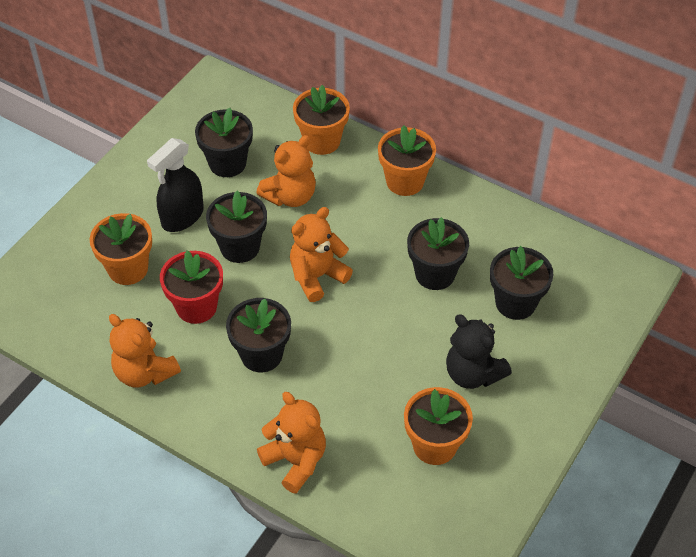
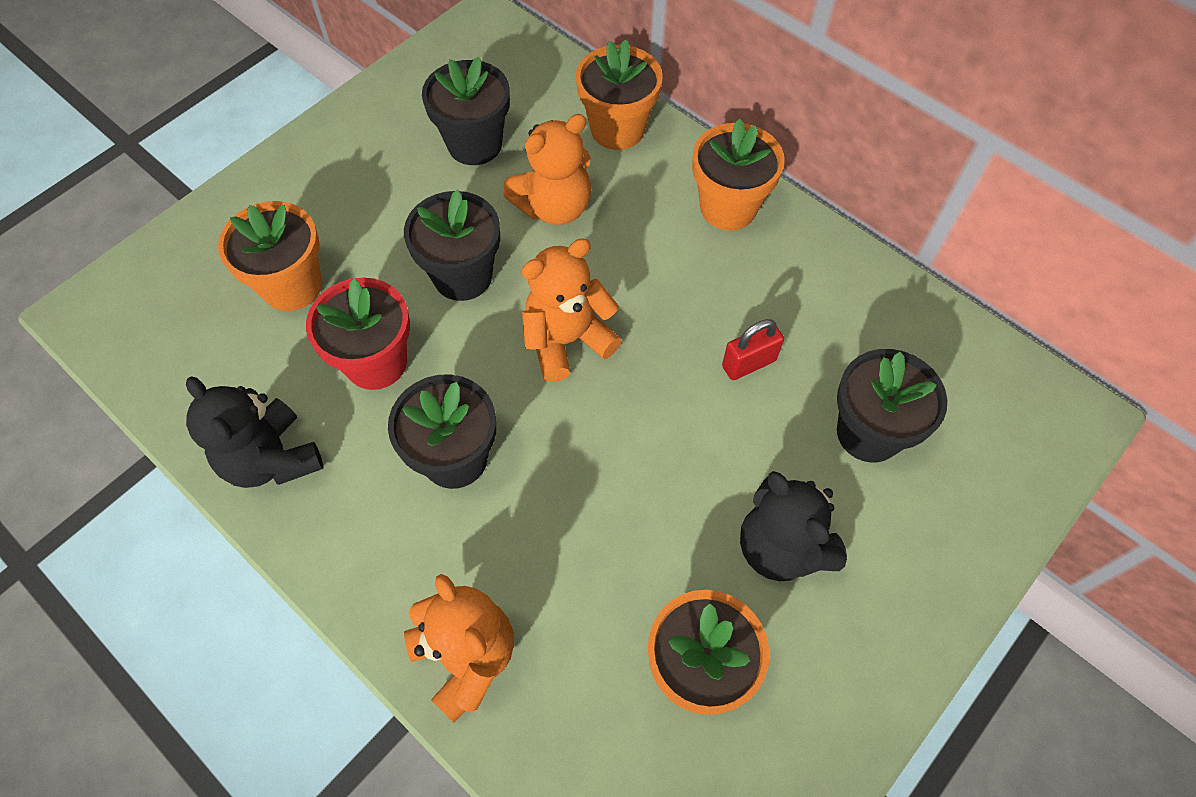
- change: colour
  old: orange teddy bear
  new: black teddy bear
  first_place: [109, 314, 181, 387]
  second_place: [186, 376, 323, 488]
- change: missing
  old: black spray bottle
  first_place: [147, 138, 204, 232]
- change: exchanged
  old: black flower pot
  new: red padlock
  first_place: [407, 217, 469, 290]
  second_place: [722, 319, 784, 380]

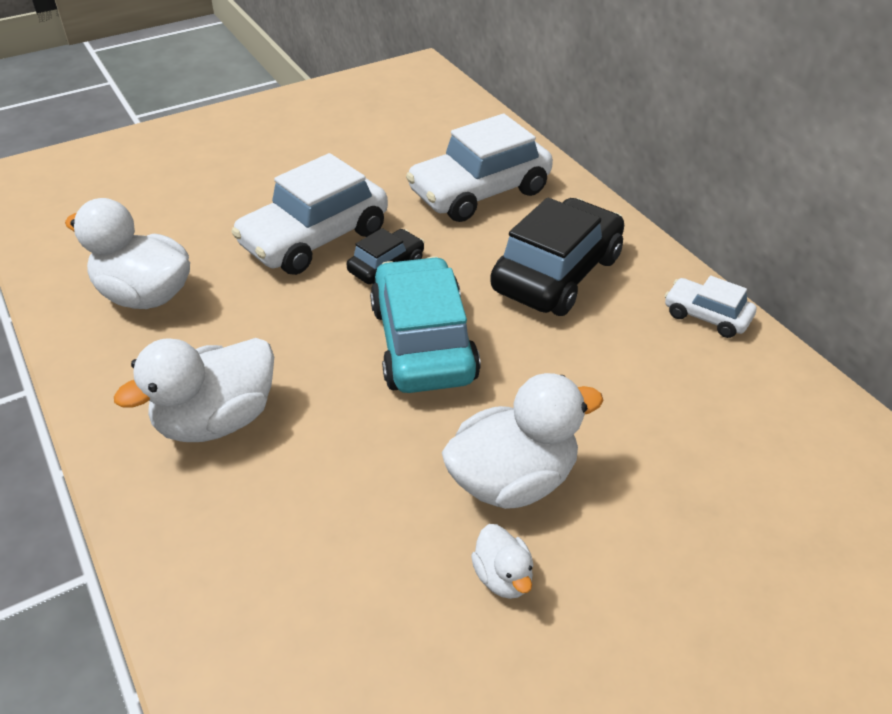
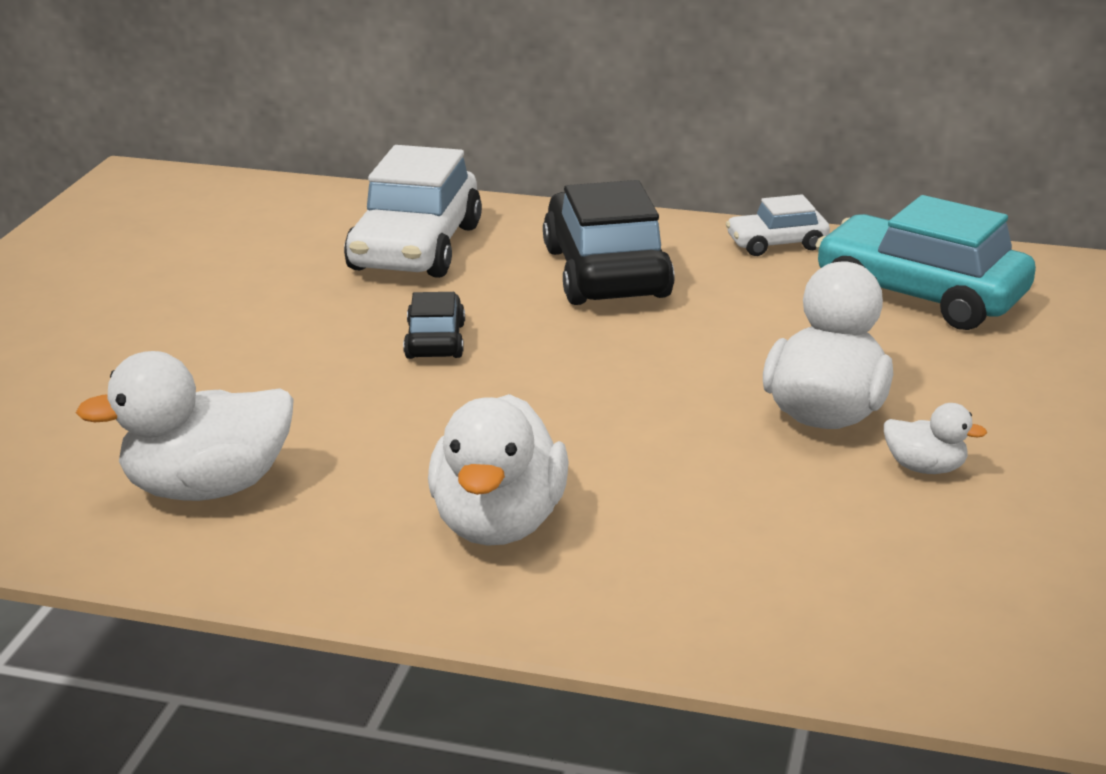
- change: missing
  old: white car
  first_place: [231, 153, 388, 275]
- change: relocated
  old: turquoise car
  first_place: [370, 257, 481, 393]
  second_place: [815, 195, 1036, 330]

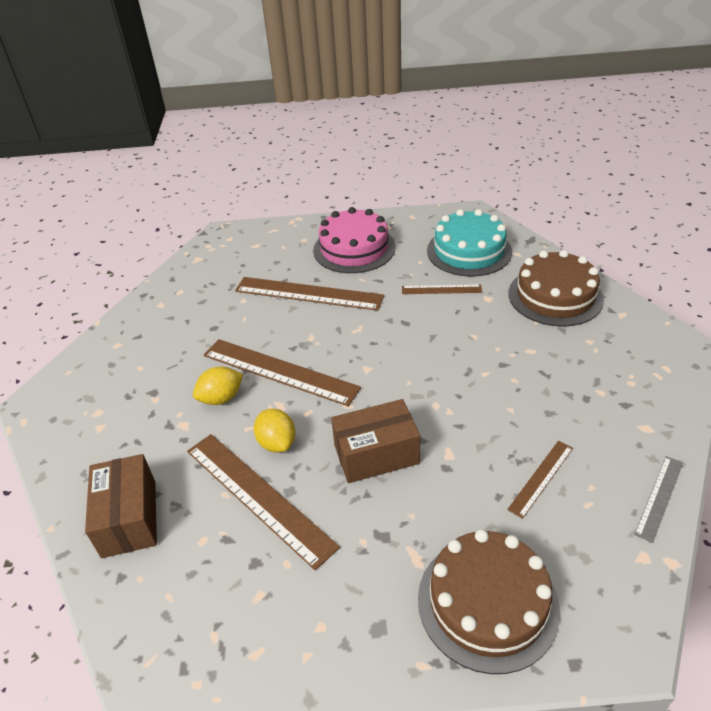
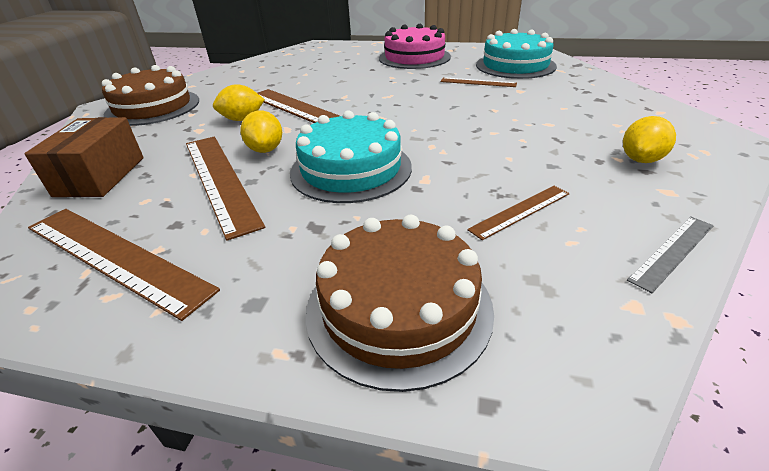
- change: relocated
  old: brown ruler
  first_place: [235, 277, 384, 311]
  second_place: [28, 209, 220, 321]
- change: exchanged
  old: brown box
  new: turquoise cake
  first_place: [331, 399, 420, 483]
  second_place: [290, 110, 412, 203]
- change: relocated
  old: brown cake
  first_place: [509, 250, 604, 327]
  second_place: [102, 65, 199, 126]
- change: appeared
  new: yellow lemon
  second_place: [623, 116, 676, 163]

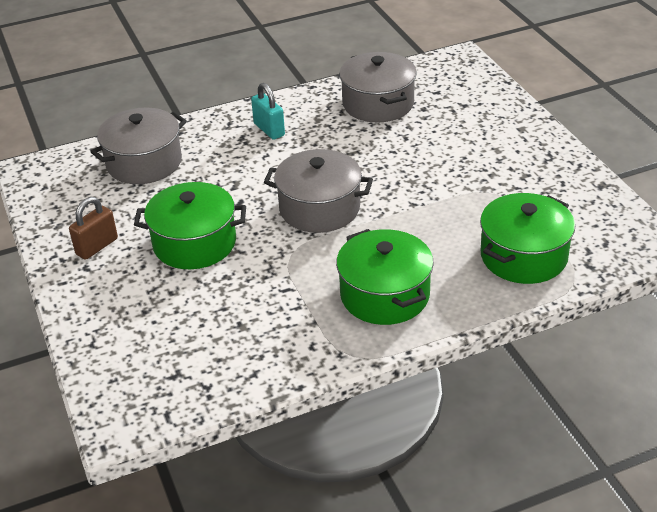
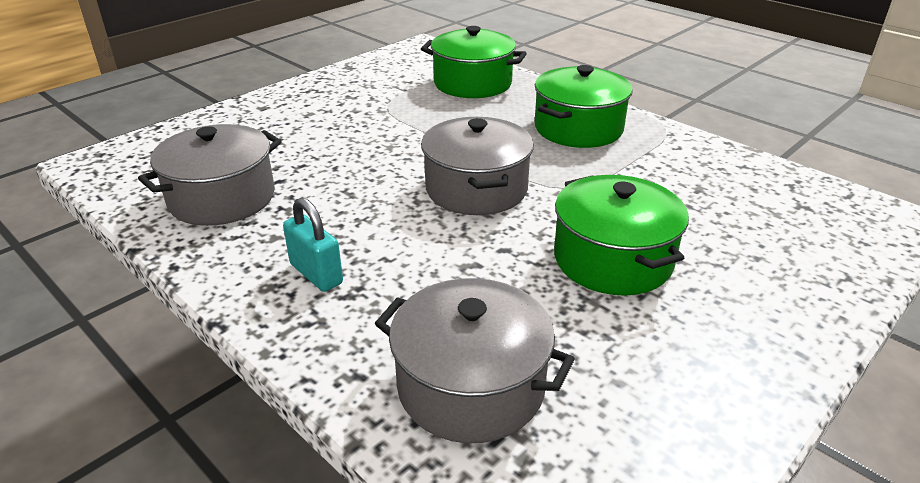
- change: missing
  old: brown padlock
  first_place: [69, 197, 118, 260]
- change: spun
  old: turquoise padlock
  first_place: [251, 83, 285, 140]
  second_place: [283, 197, 343, 292]
  degrees: -75

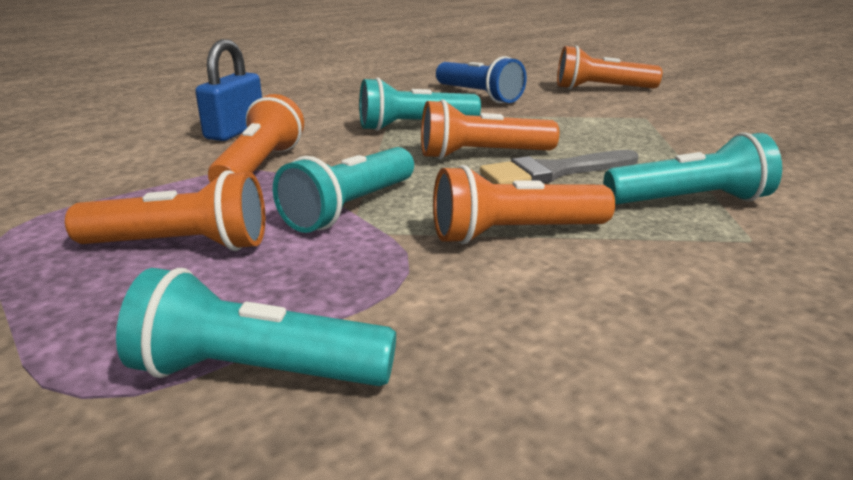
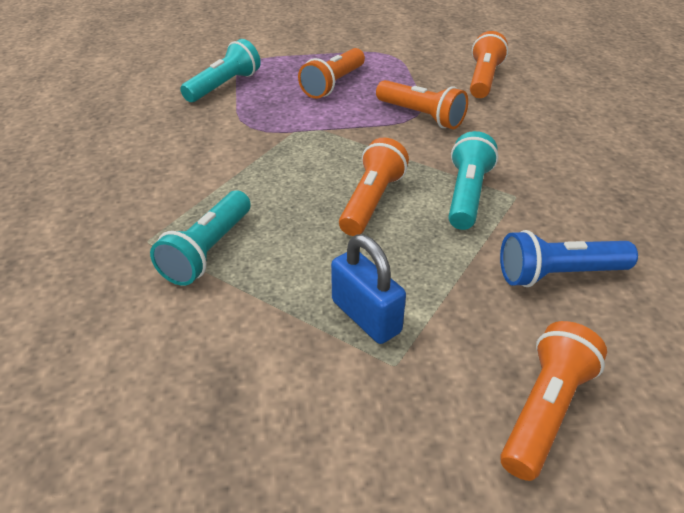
- change: relocated
  old: blue padlock
  first_place: [195, 39, 262, 141]
  second_place: [331, 234, 406, 344]
- change: missing
  old: turquoise flashlight
  first_place: [273, 147, 414, 233]
- change: relocated
  old: orange flashlight
  first_place: [433, 165, 615, 244]
  second_place: [470, 31, 508, 98]
- change: missing
  old: grey brush
  first_place: [480, 150, 639, 184]

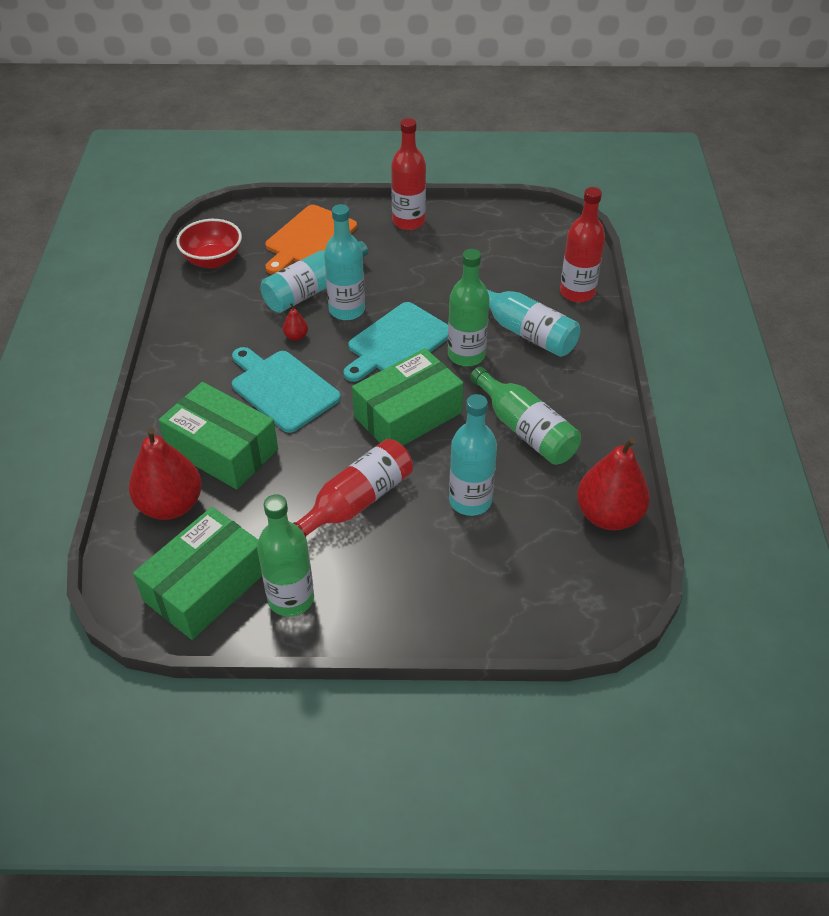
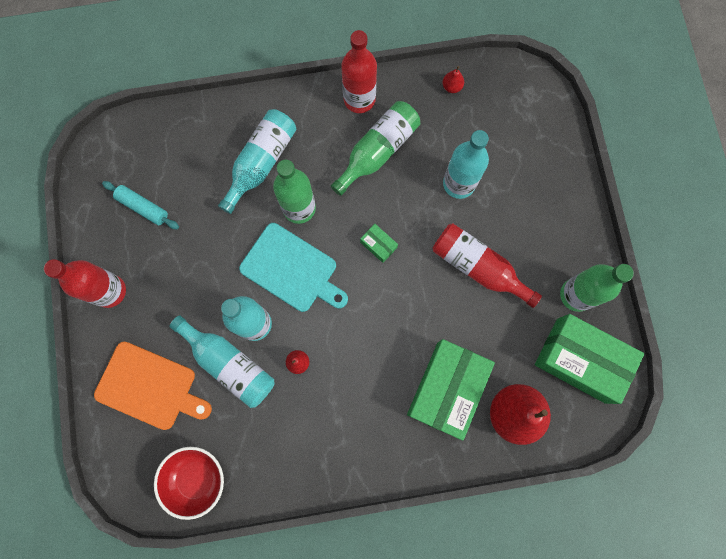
- change: missing
  old: turquoise cutting board
  first_place: [232, 347, 341, 433]
- change: size
  old: green box
  first_place: [352, 348, 464, 446]
  second_place: [360, 224, 398, 263]
  factor: 0.41
- change: relocated
  old: red bottle
  first_place: [560, 187, 605, 302]
  second_place: [341, 30, 377, 113]
- change: size
  old: red pear
  first_place: [577, 437, 650, 530]
  second_place: [443, 66, 464, 93]
  factor: 0.42
- change: appeared
  new: turquoise rolling pin
  second_place: [102, 181, 179, 229]

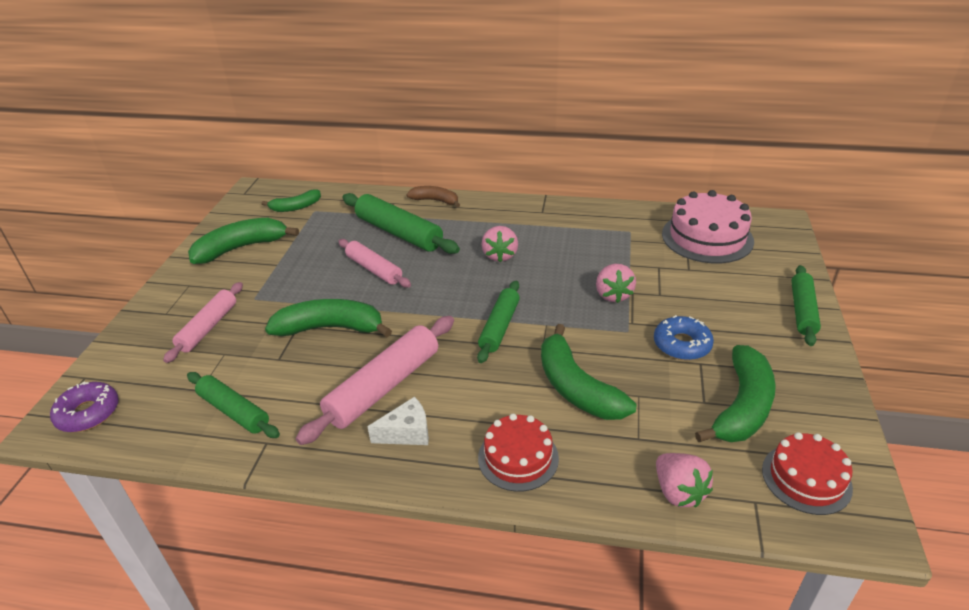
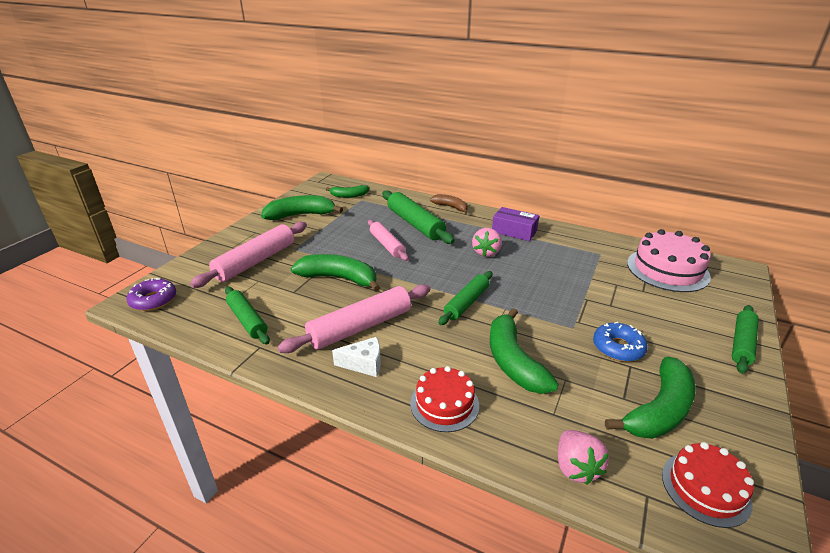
- change: size
  old: pink rolling pin
  first_place: [163, 282, 243, 363]
  second_place: [190, 222, 307, 288]
  factor: 1.54
- change: missing
  old: pink strawberry
  first_place: [596, 264, 636, 303]
- change: appeared
  new: purple box
  second_place: [492, 207, 539, 241]

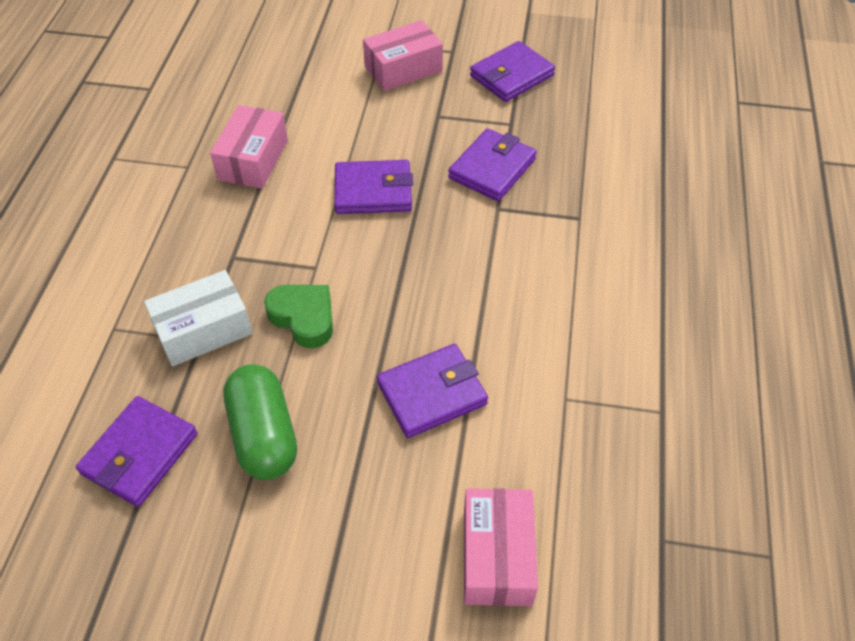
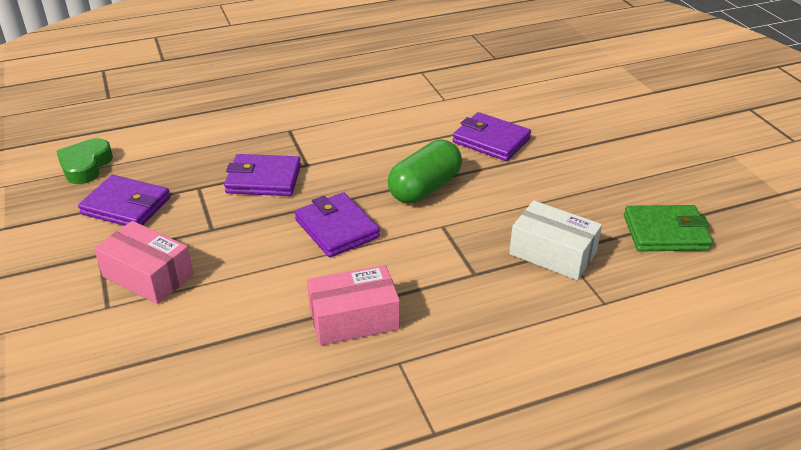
- change: colour
  old: purple wallet
  new: green wallet
  first_place: [76, 396, 198, 507]
  second_place: [624, 205, 713, 251]
- change: relocated
  old: green capsule
  first_place: [223, 364, 297, 480]
  second_place: [388, 140, 462, 203]
- change: relocated
  old: green heart
  first_place: [264, 285, 333, 348]
  second_place: [56, 138, 113, 184]
- change: missing
  old: pink box
  first_place: [464, 488, 538, 606]

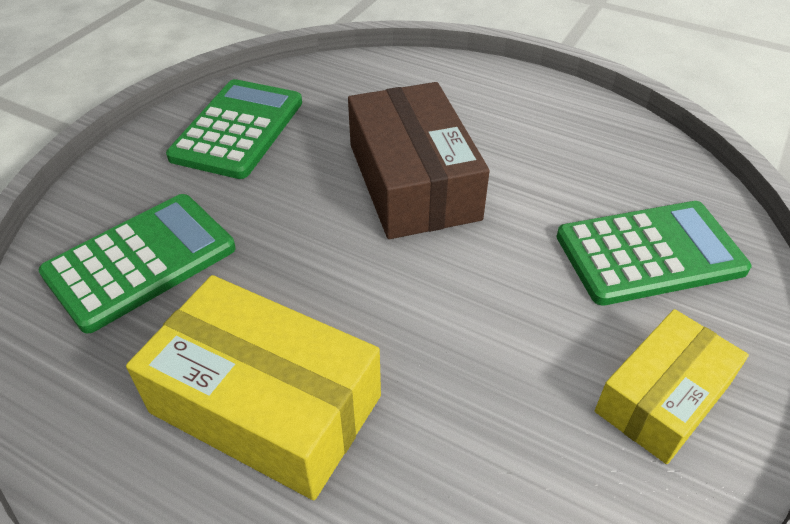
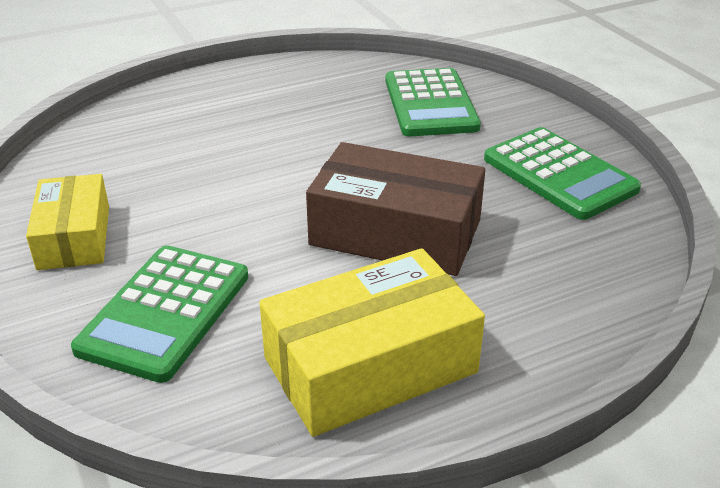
- change: relocated
  old: yellow box
  first_place: [126, 275, 381, 500]
  second_place: [259, 248, 485, 437]

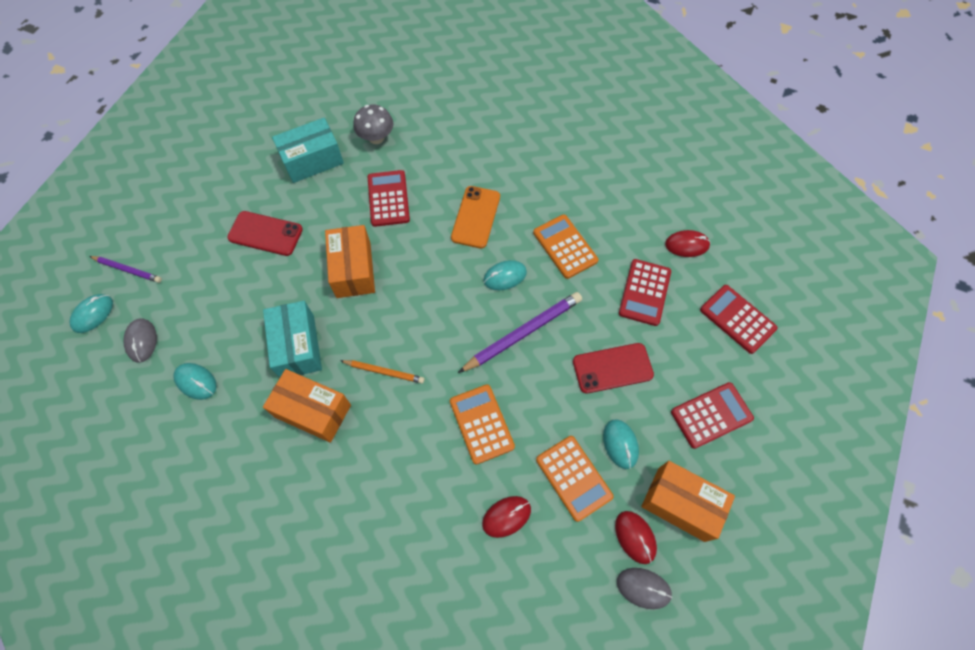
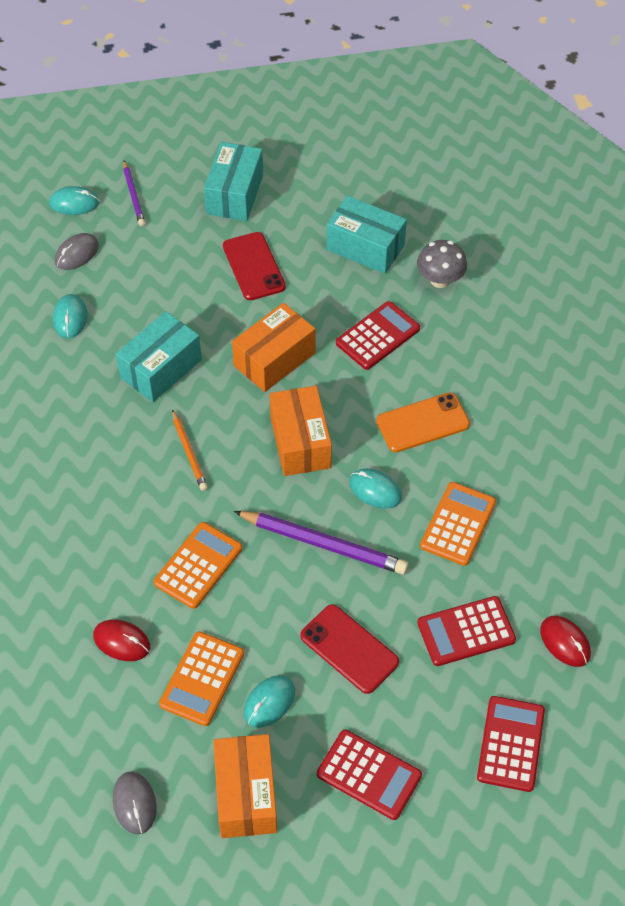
- change: relocated
  old: orange box
  first_place: [263, 369, 351, 443]
  second_place: [270, 386, 332, 476]
- change: missing
  old: red mouse
  first_place: [615, 511, 657, 564]
- change: appeared
  new: turquoise box
  second_place: [204, 142, 263, 221]

